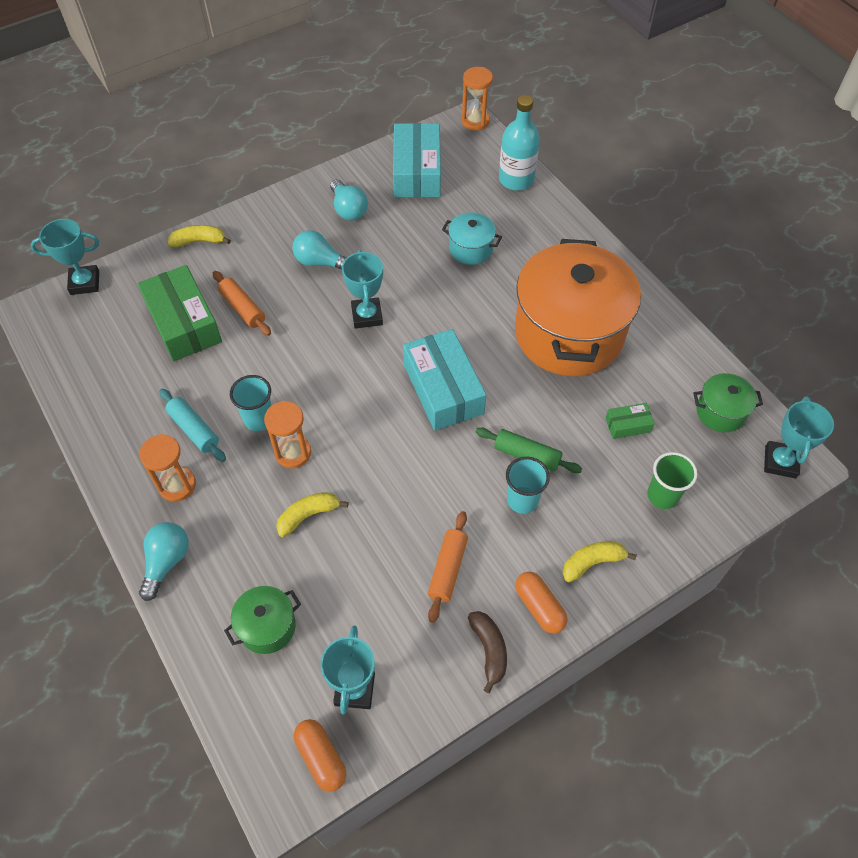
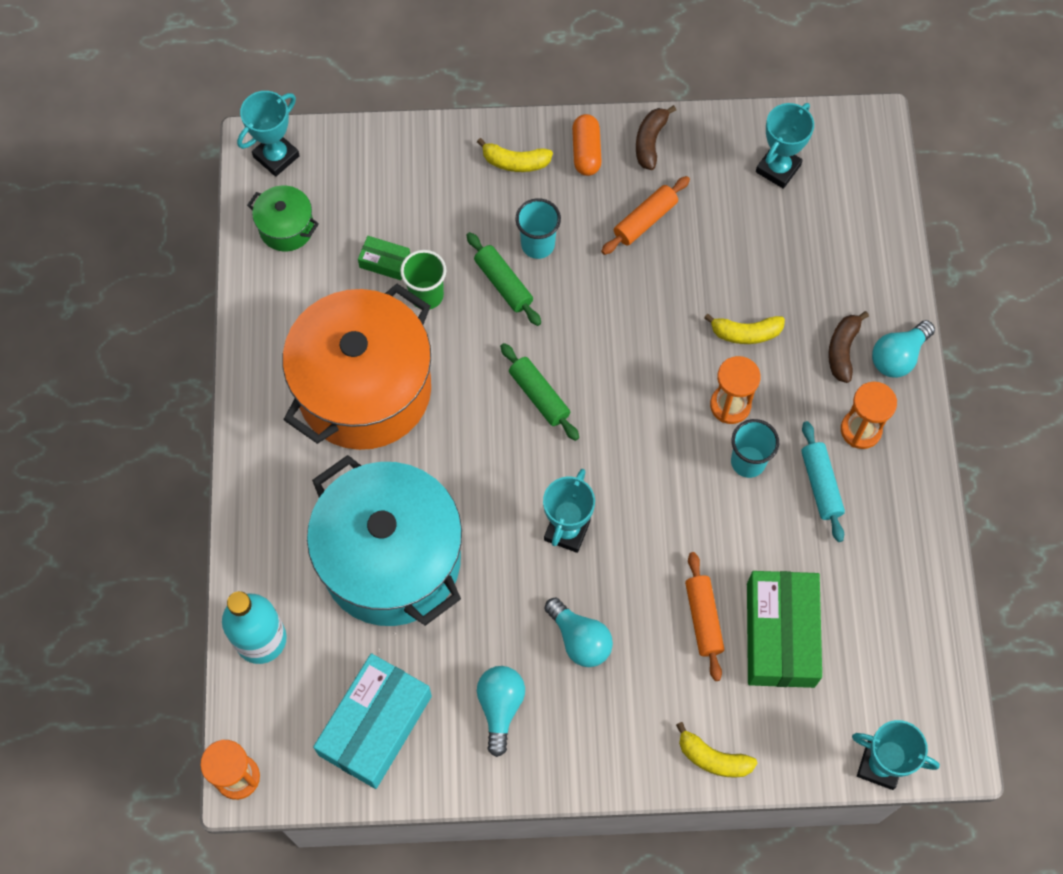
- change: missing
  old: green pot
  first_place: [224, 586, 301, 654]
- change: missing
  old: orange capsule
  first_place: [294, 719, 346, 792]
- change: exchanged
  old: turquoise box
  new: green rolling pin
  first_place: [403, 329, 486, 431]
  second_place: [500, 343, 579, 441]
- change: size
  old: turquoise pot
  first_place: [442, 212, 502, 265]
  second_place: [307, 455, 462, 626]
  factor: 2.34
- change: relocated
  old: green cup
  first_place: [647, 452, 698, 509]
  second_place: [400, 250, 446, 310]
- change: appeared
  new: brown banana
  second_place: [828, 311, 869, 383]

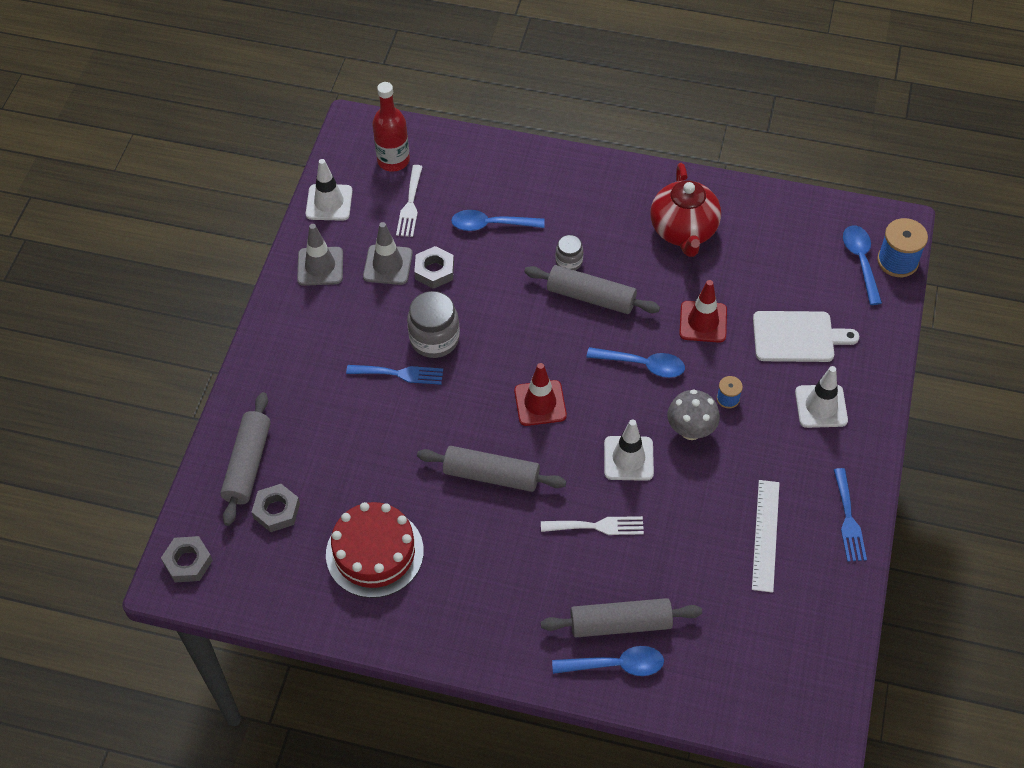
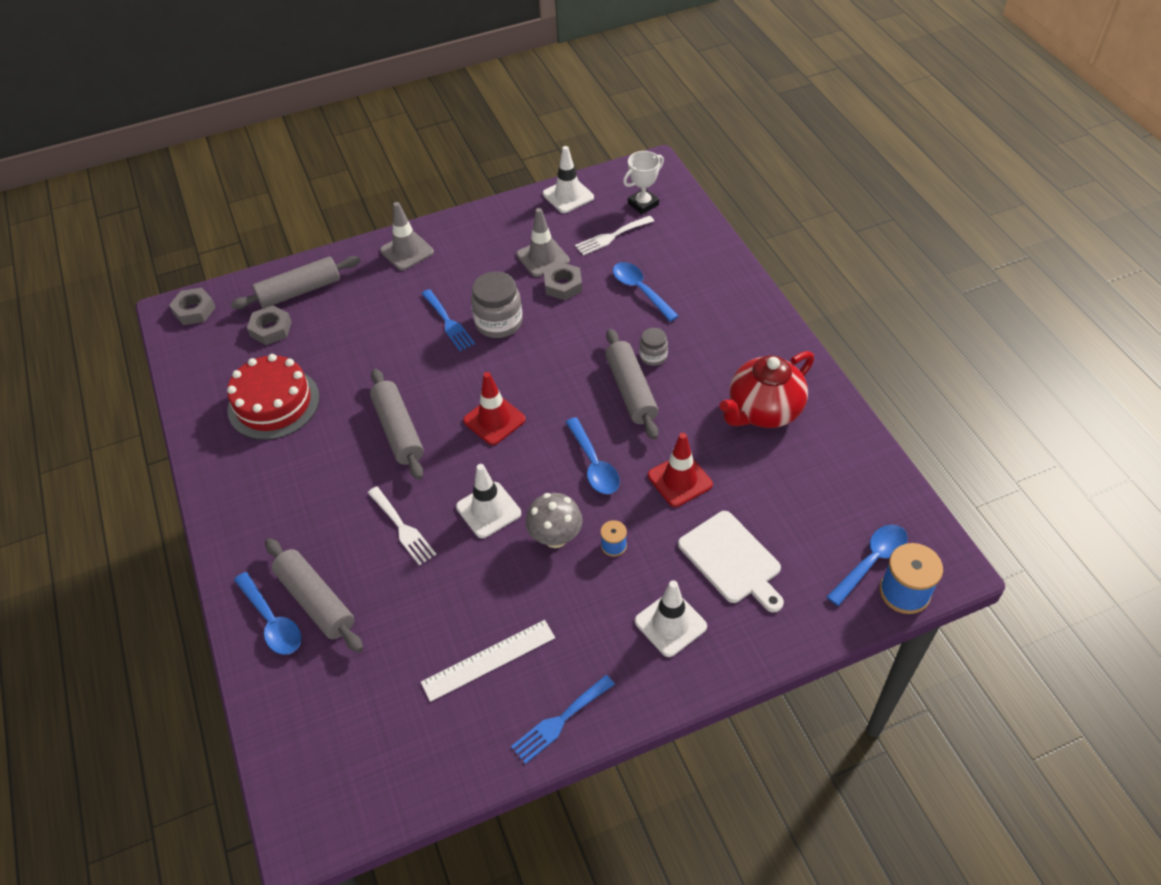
- change: relocated
  old: grey traffic cone
  first_place: [297, 224, 343, 286]
  second_place: [380, 202, 434, 271]
- change: exchanged
  old: red bottle
  new: white trophy
  first_place: [372, 82, 410, 172]
  second_place: [623, 151, 664, 214]

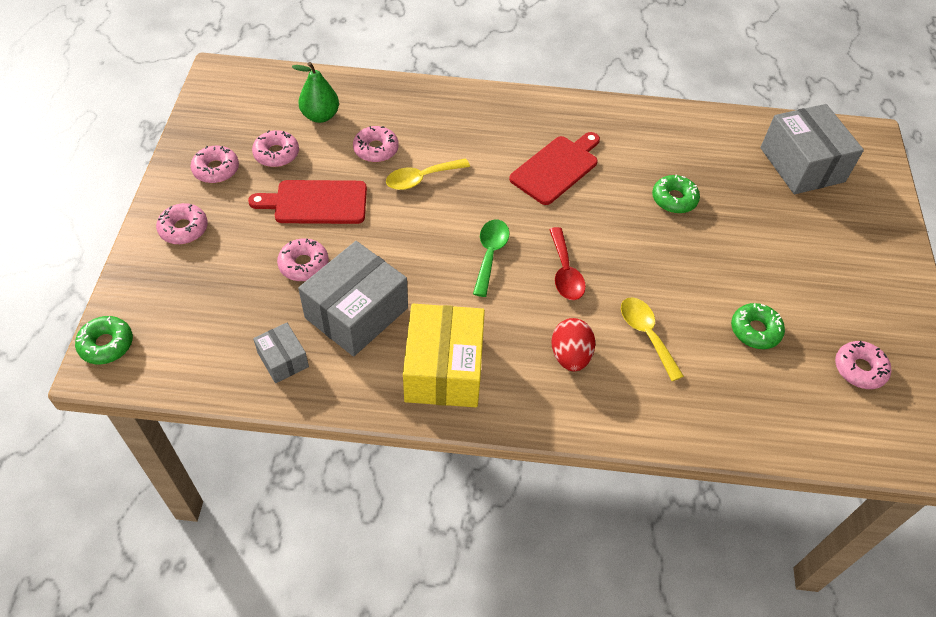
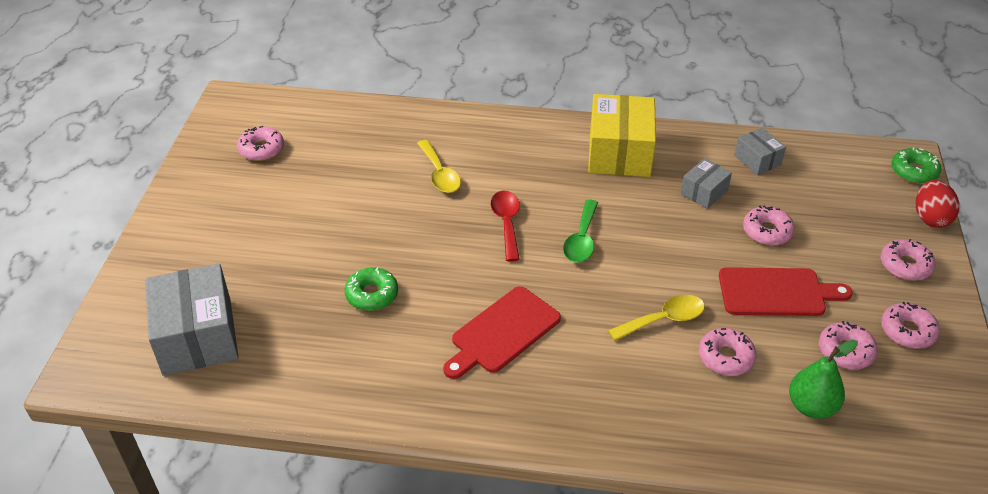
- change: size
  old: grey box
  first_place: [298, 241, 408, 357]
  second_place: [680, 158, 732, 209]
  factor: 0.51
- change: relocated
  old: red egg
  first_place: [551, 318, 595, 371]
  second_place: [916, 180, 960, 228]
- change: missing
  old: green donut
  first_place: [731, 303, 785, 349]

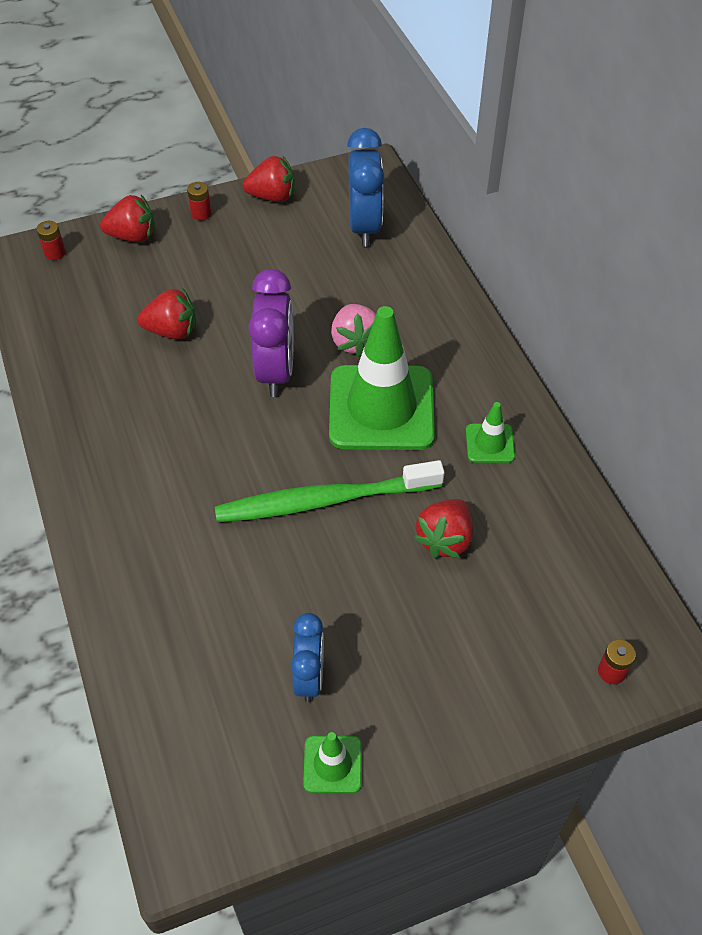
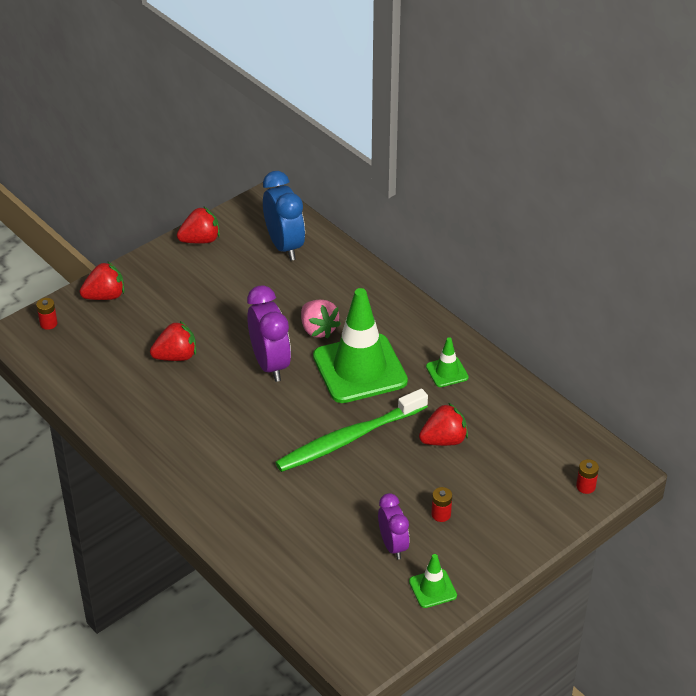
- change: relocated
  old: red battery
  first_place: [187, 182, 211, 220]
  second_place: [431, 487, 452, 522]
- change: colour
  old: blue clock
  new: purple clock
  first_place: [291, 613, 324, 702]
  second_place: [378, 493, 410, 560]
- change: spun
  old: red strawberry
  first_place: [414, 499, 473, 558]
  second_place: [419, 403, 468, 446]
  degrees: -120

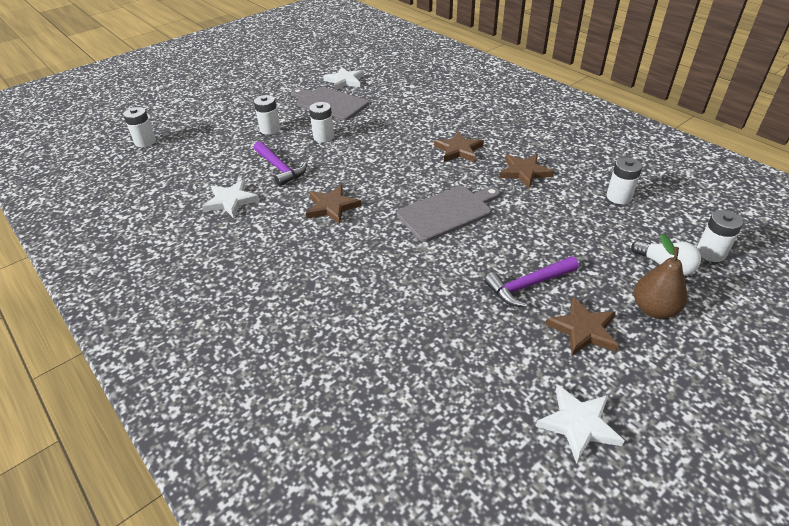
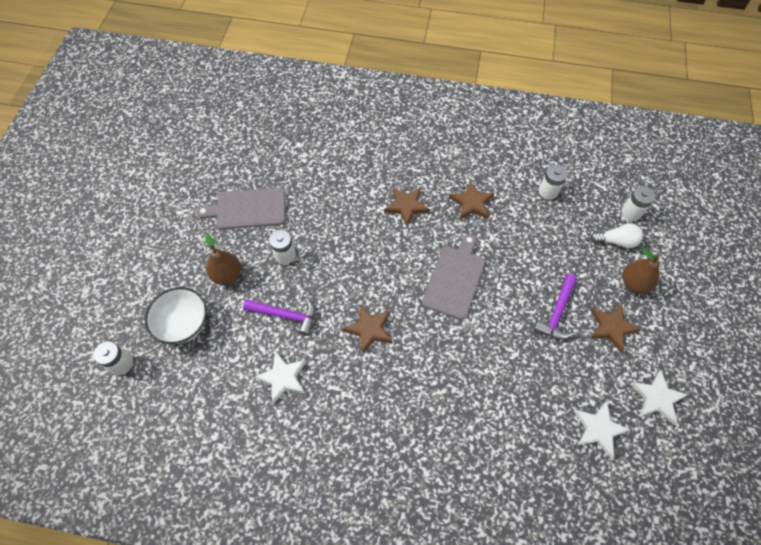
- change: exchanged
  old: white battery
  new: brown pear
  first_place: [254, 95, 280, 135]
  second_place: [205, 234, 241, 285]
- change: relocated
  old: white star
  first_place: [323, 67, 364, 90]
  second_place: [574, 401, 631, 459]
- change: appeared
  new: white bowl
  second_place: [145, 287, 207, 344]

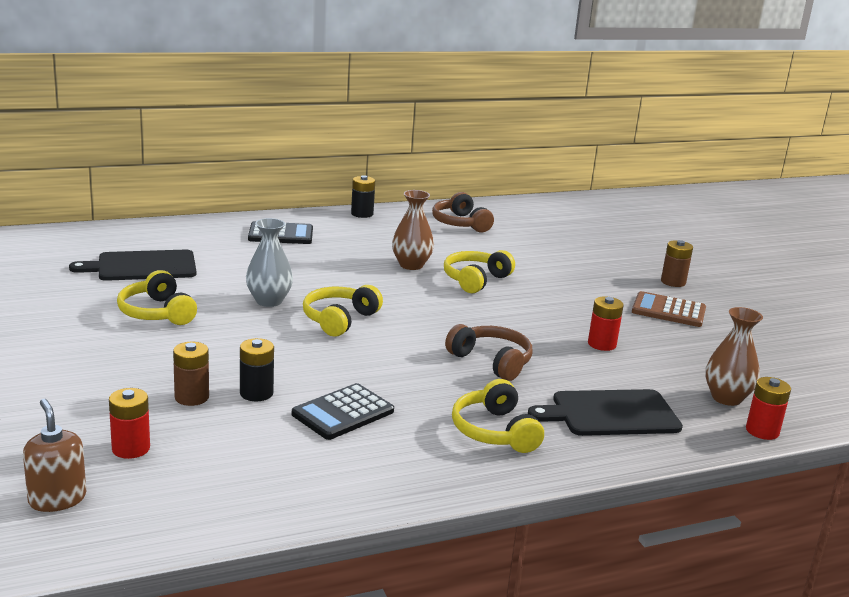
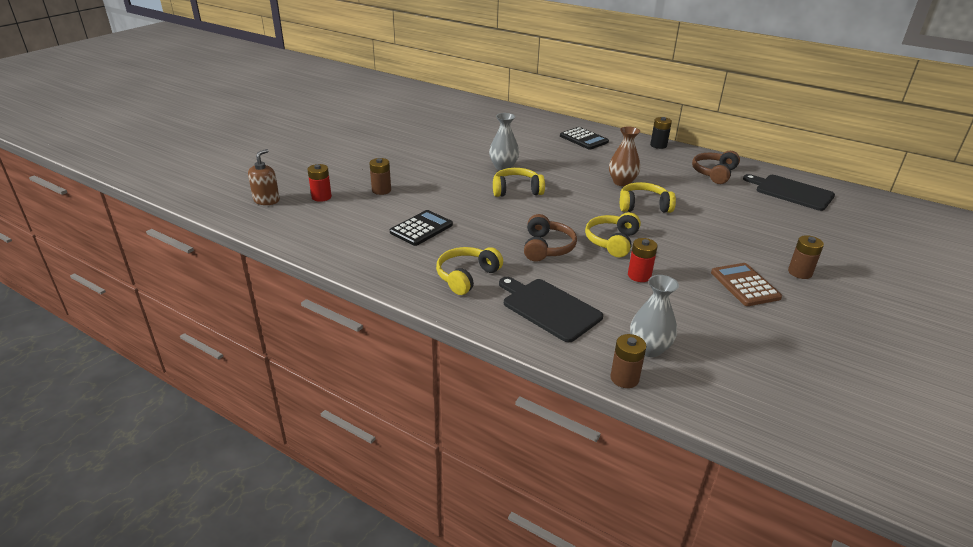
- change: relocated
  old: black cutting board
  first_place: [69, 250, 196, 281]
  second_place: [743, 174, 835, 211]
- change: relocated
  old: yellow headphones
  first_place: [117, 270, 197, 325]
  second_place: [585, 212, 641, 257]
- change: missing
  old: black battery
  first_place: [240, 338, 274, 401]
- change: spun
  old: black calculator
  first_place: [292, 383, 394, 440]
  second_place: [390, 210, 453, 246]
  degrees: 120
- change: colour
  old: brown vase
  new: grey vase
  first_place: [705, 307, 763, 406]
  second_place: [630, 275, 679, 357]
- change: colour
  old: red battery
  new: brown battery
  first_place: [746, 377, 791, 440]
  second_place: [610, 334, 646, 388]

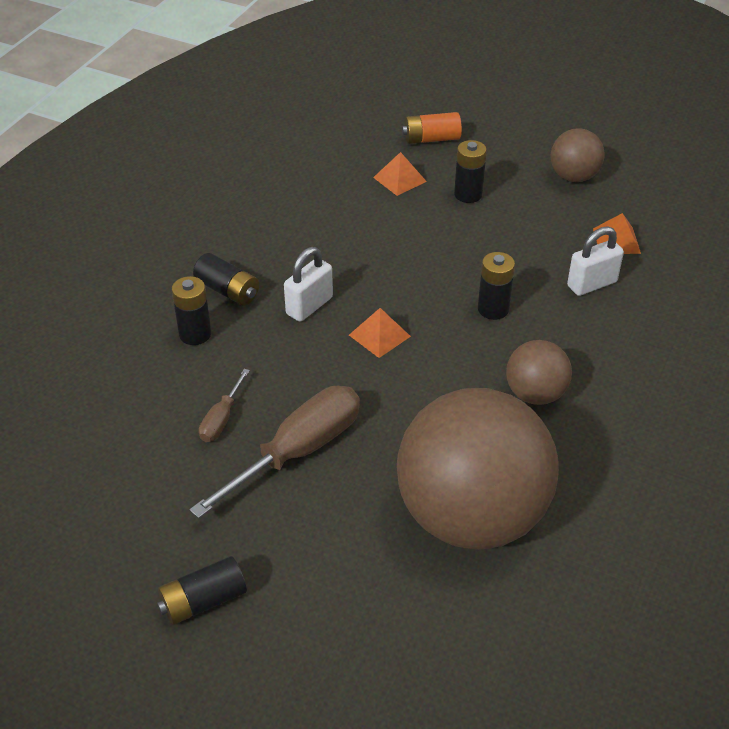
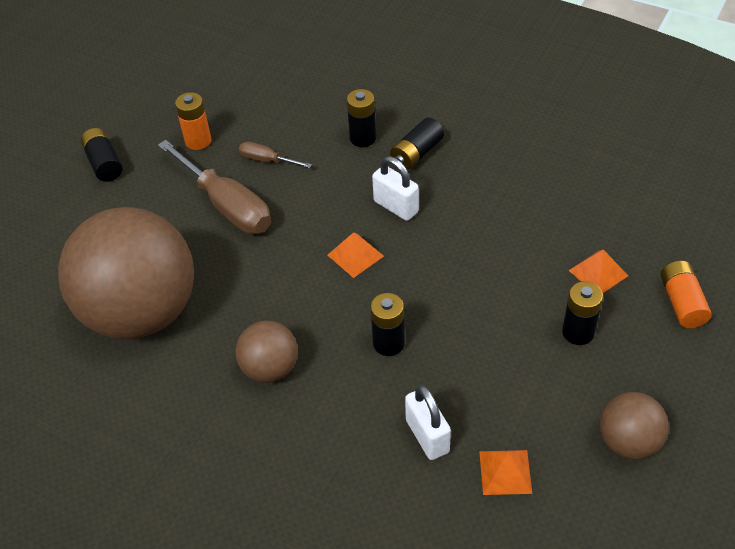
- change: appeared
  new: orange battery
  second_place: [175, 92, 211, 150]

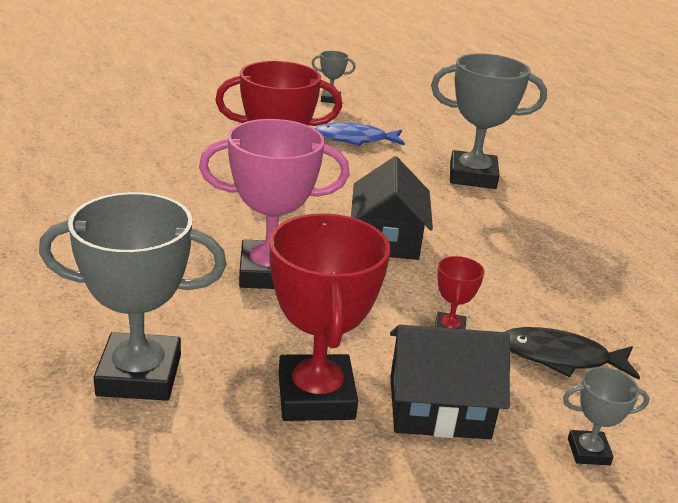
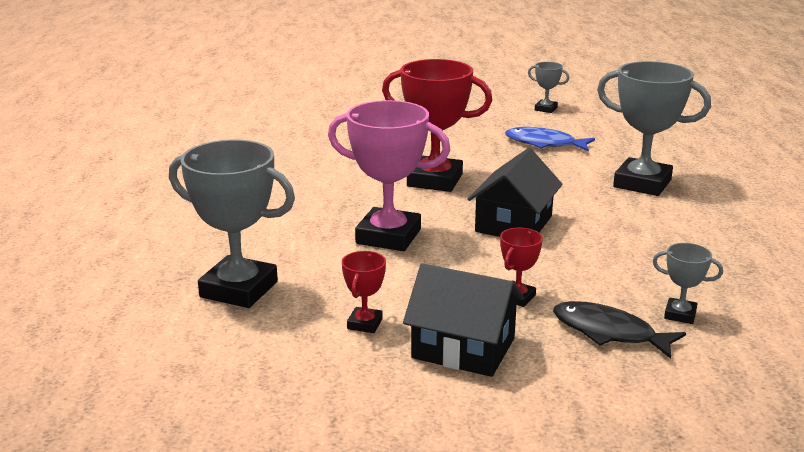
- change: size
  old: red trophy
  first_place: [269, 213, 390, 421]
  second_place: [342, 251, 386, 333]
  factor: 0.47
- change: relocated
  old: grey trophy
  first_place: [563, 367, 649, 465]
  second_place: [653, 243, 723, 324]

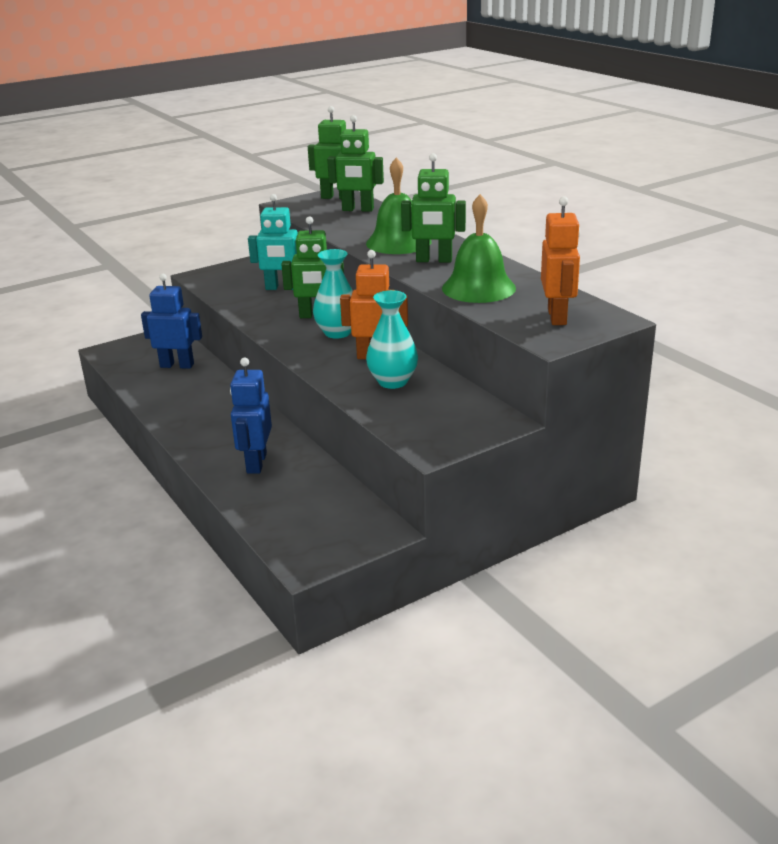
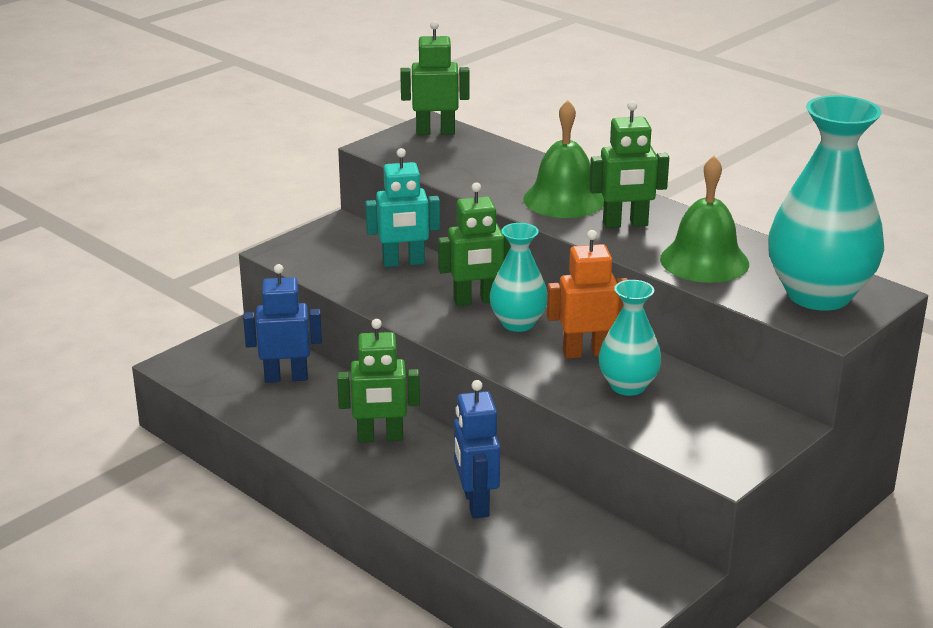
- change: relocated
  old: green robot
  first_place: [327, 115, 384, 212]
  second_place: [337, 319, 420, 442]
- change: exchanged
  old: orange robot
  new: turquoise vase
  first_place: [541, 196, 580, 325]
  second_place: [768, 95, 884, 310]

